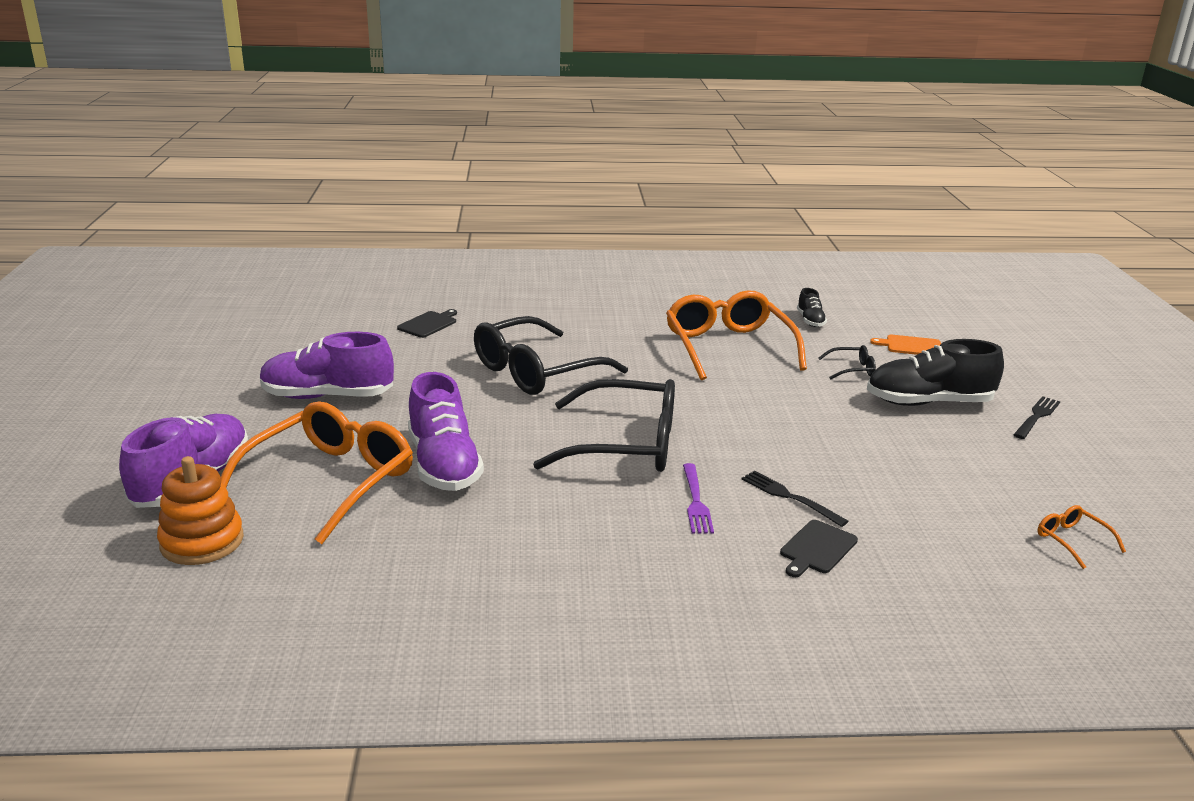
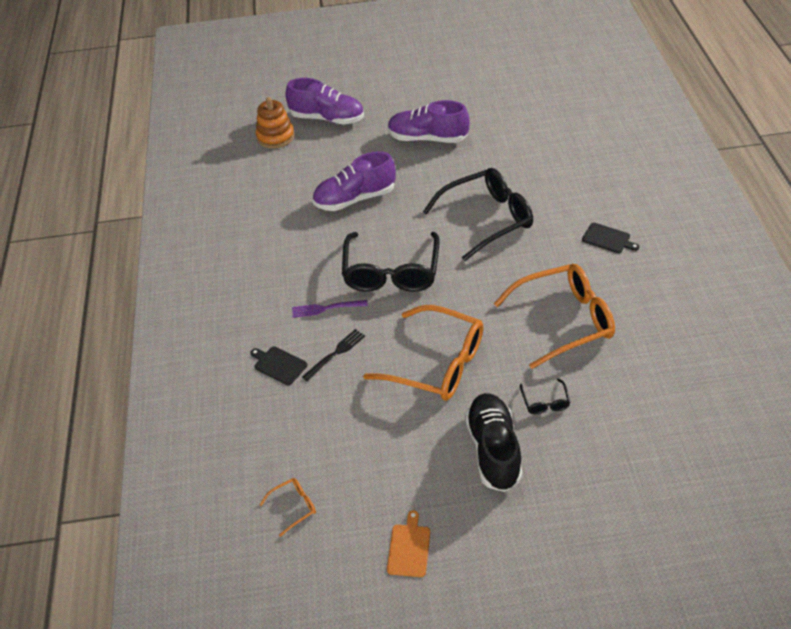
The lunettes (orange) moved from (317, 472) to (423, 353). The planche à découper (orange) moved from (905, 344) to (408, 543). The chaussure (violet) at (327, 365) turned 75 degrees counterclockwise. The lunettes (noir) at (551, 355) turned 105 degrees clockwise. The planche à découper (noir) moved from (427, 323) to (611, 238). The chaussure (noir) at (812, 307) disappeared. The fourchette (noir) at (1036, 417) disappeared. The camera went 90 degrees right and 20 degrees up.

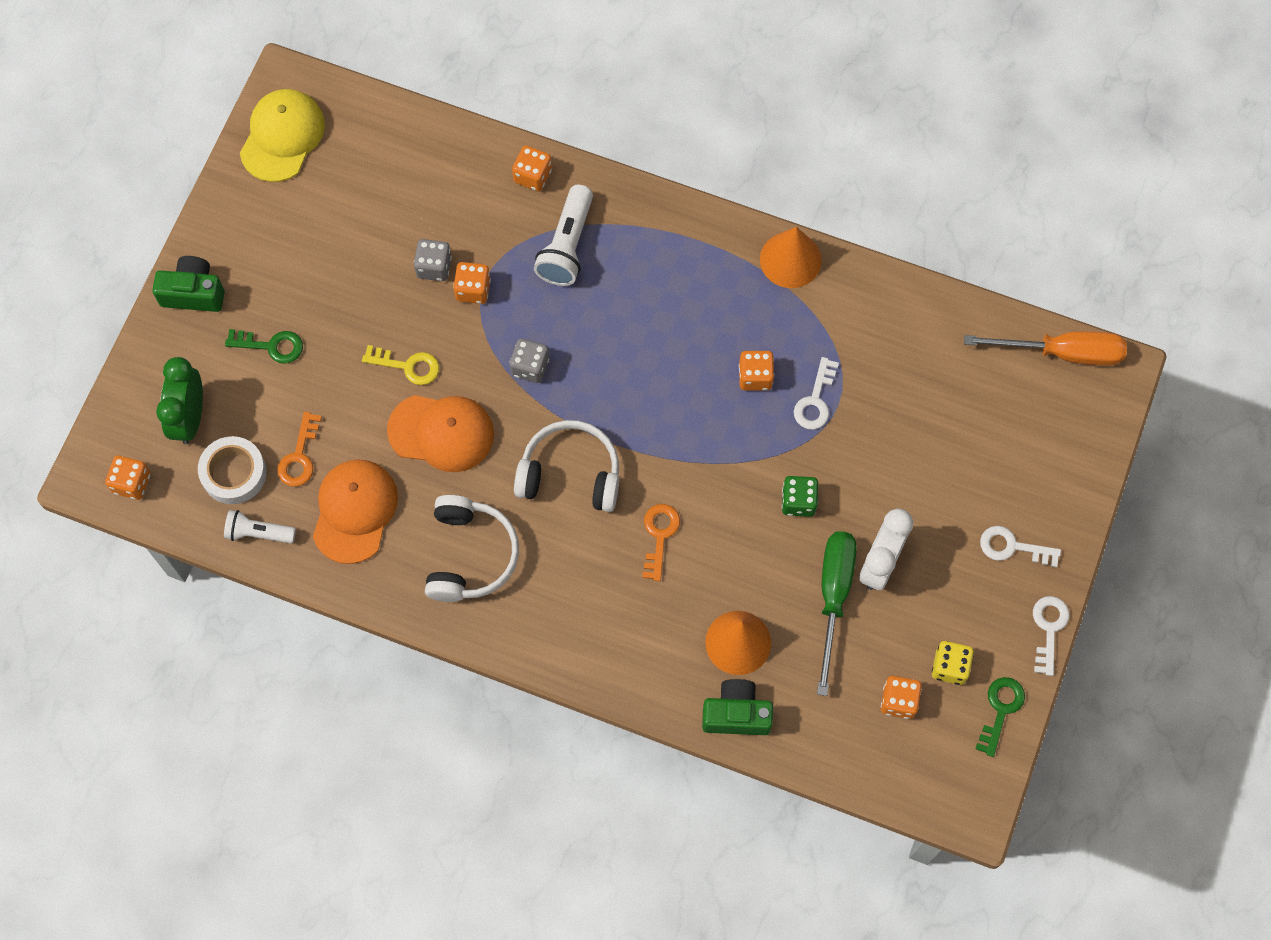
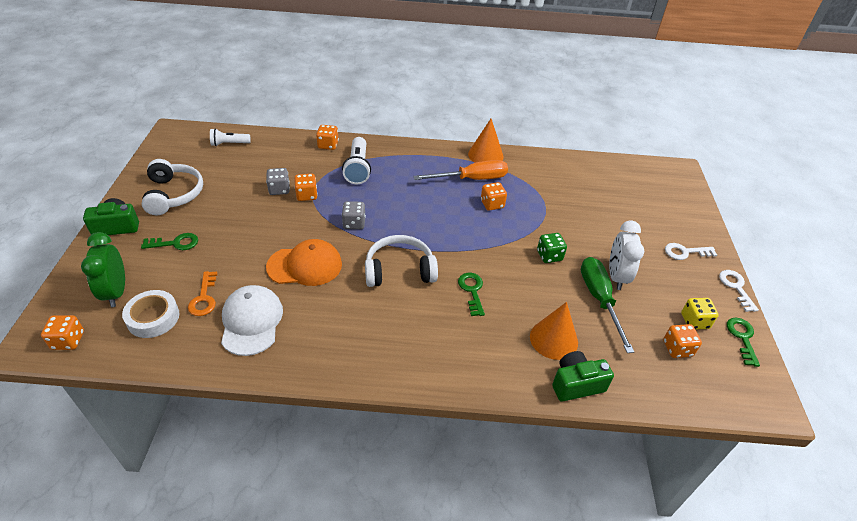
The casque audio (blanc) moved from (472, 548) to (172, 187). The lampe de poche (blanc) moved from (260, 526) to (230, 137). The casquette (orange) at (355, 511) became the casquette (blanc) at (252, 320). The tournevis (orange) moved from (1045, 349) to (460, 170). The clé (orange) at (661, 542) became the clé (vert) at (471, 294). The casquette (jaune) at (282, 135) disappeared. The clé (jaune) at (400, 365) disappeared. The clé (blanc) at (816, 393) disappeared. The camera went 20 degrees left and 25 degrees down.

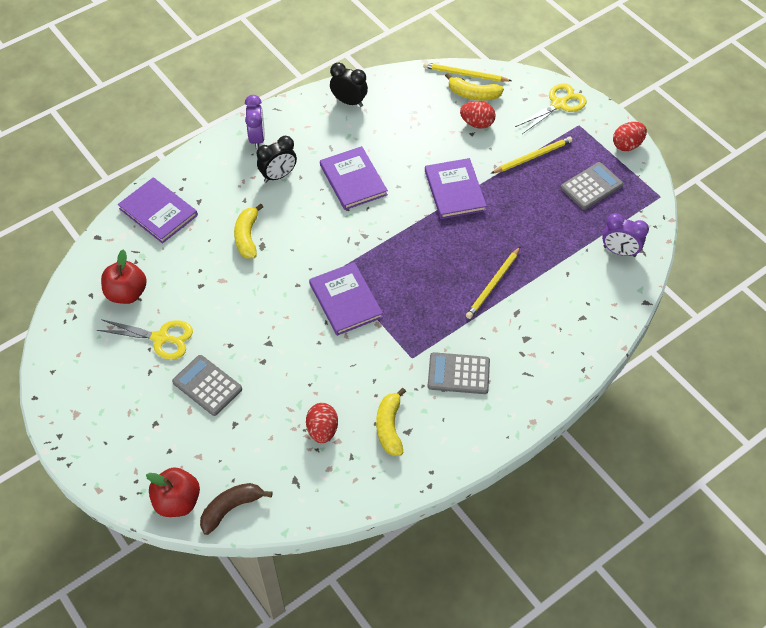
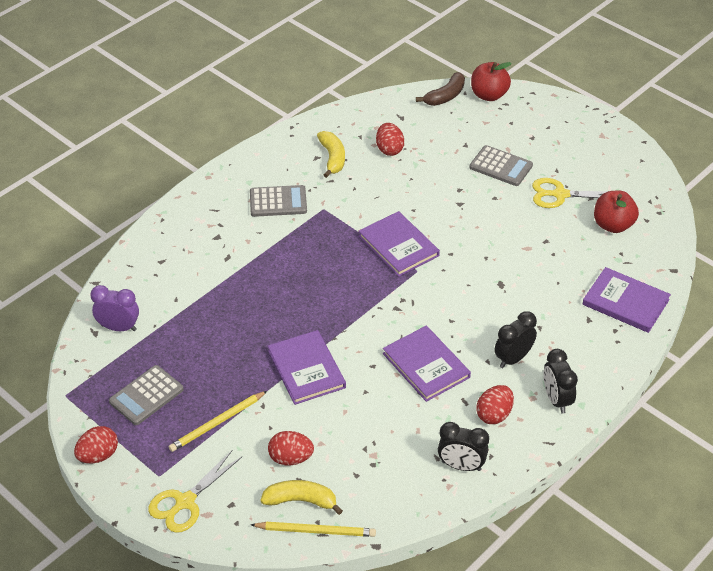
The œuf (rouge) at (495, 404) appeared. The réveil (violet) at (255, 122) became the réveil (noir) at (560, 381). The banane (jaune) at (248, 230) disappeared. The crayon (jaune) at (493, 282) disappeared. The camera went 170 degrees right and 10 degrees down.

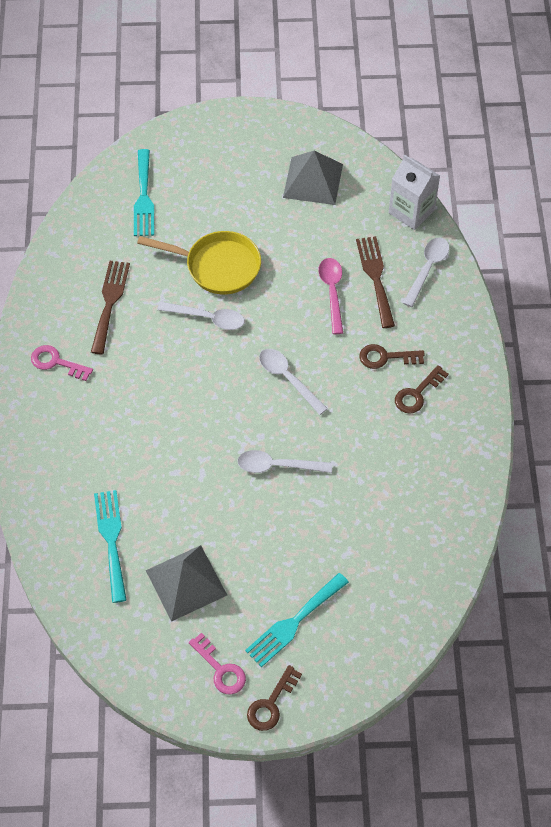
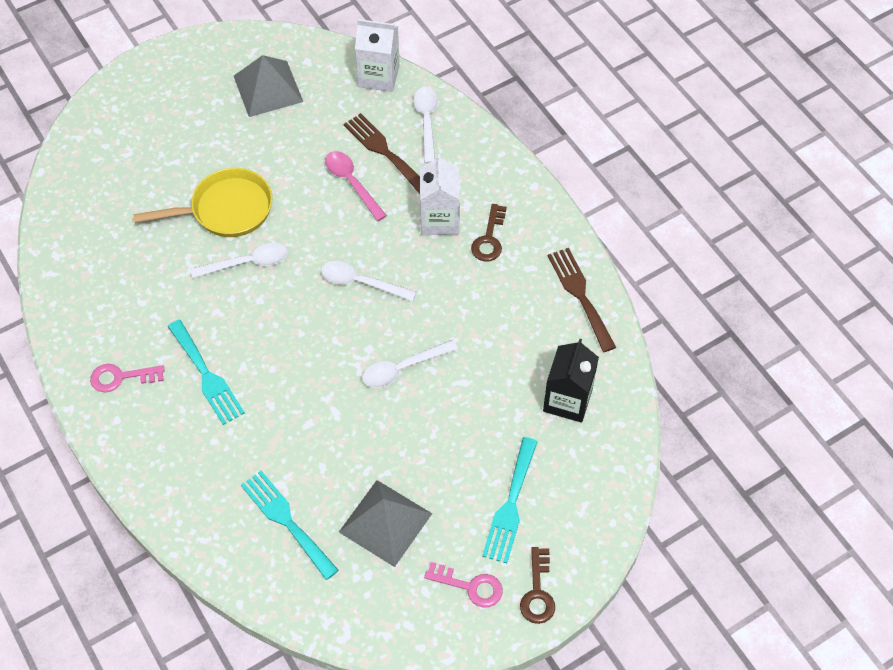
The fourchette (turquoise) moved from (144, 192) to (206, 372). The clé (marron) at (392, 356) was replaced by the brique de lait (blanc) at (440, 194). The brique de lait (noir) at (571, 381) appeared. The fourchette (marron) moved from (110, 307) to (582, 300). The camera went 30 degrees left and 0 degrees up.

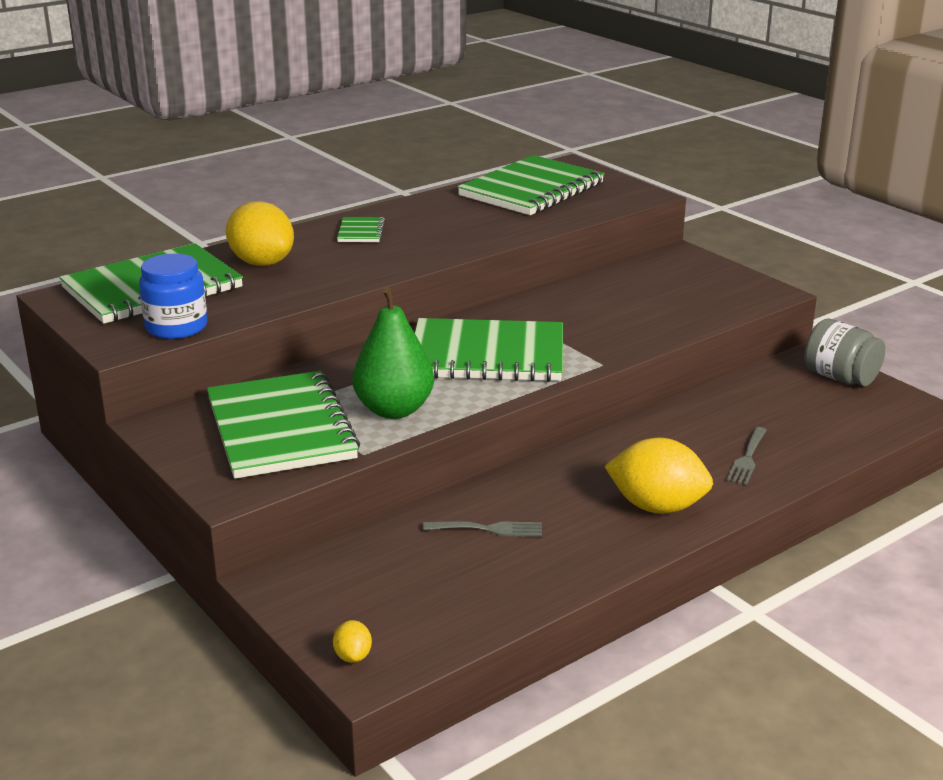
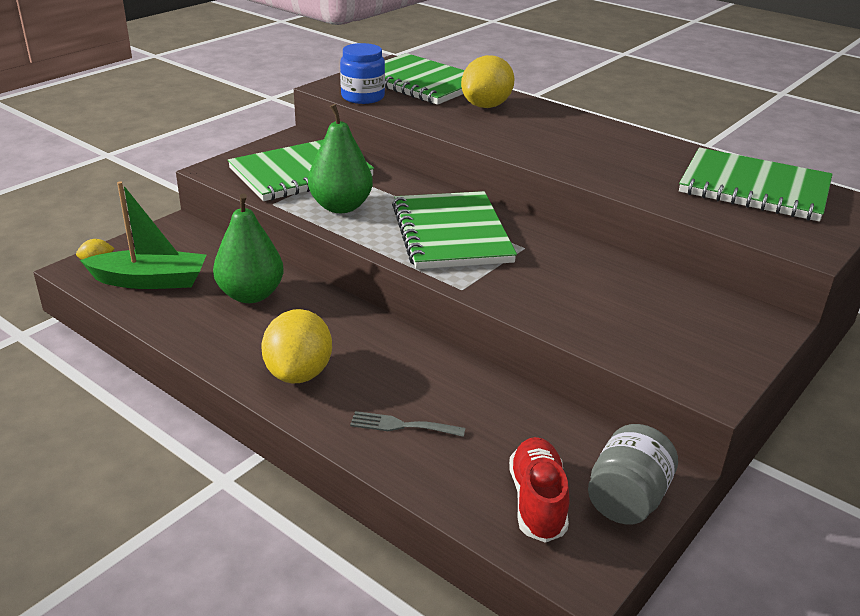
The bateau (vert) at (143, 235) appeared. The fourchette (gris) at (482, 529) was replaced by the poire (vert) at (248, 248). The chaussure (rouge) at (539, 490) appeared. The carnet (vert) at (361, 229) disappeared. The camera went 75 degrees right and 5 degrees up.

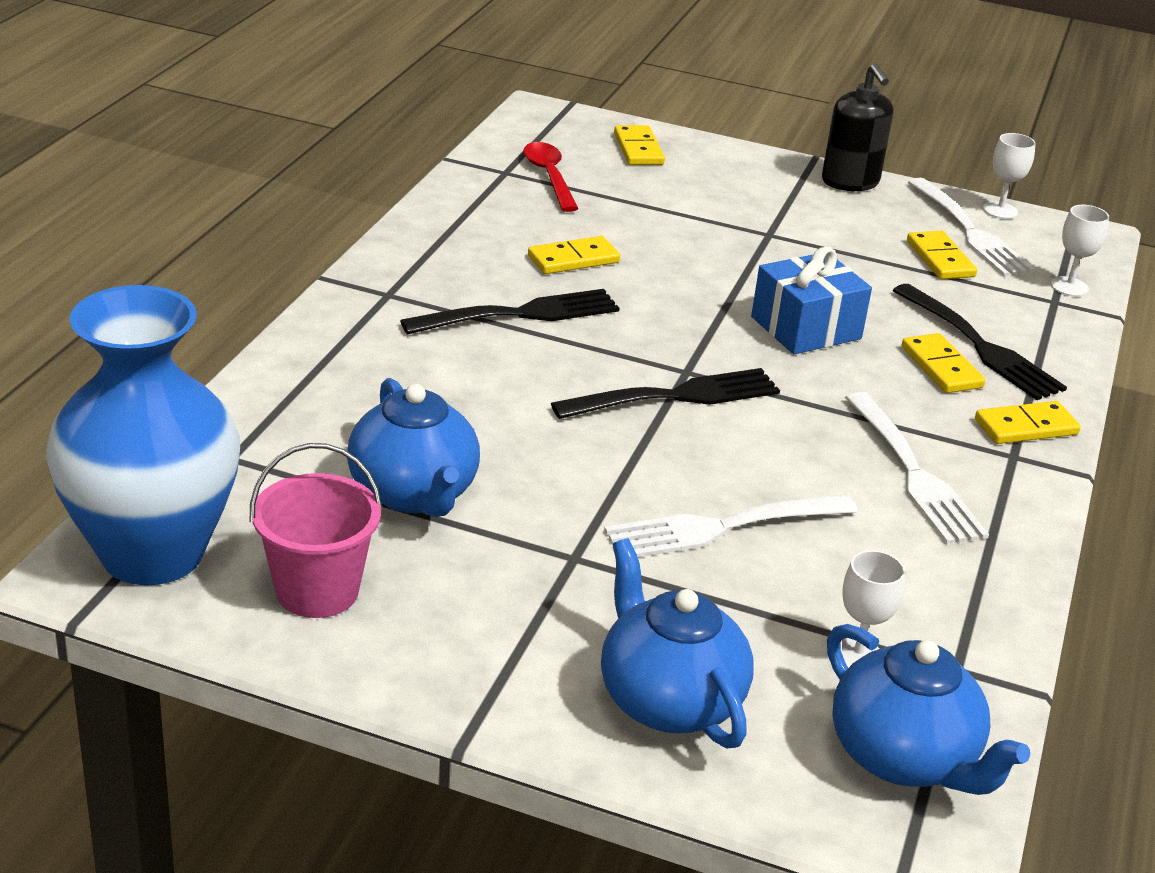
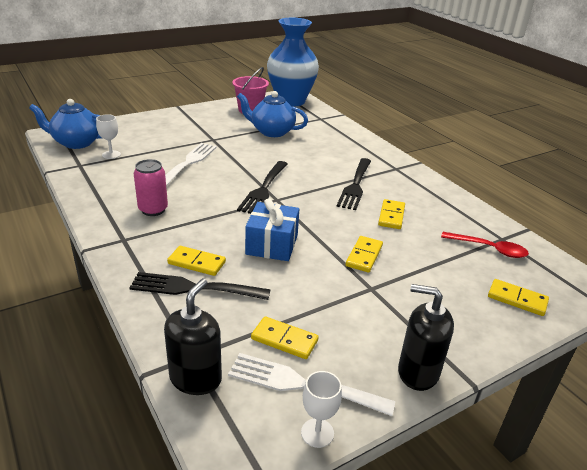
The fourchette (blanc) at (917, 468) was replaced by the canette (rose) at (151, 187). The verre à pied (blanc) at (1080, 250) was replaced by the distributeur de savon (noir) at (193, 337). The domino (jaune) moved from (1028, 422) to (364, 254). The théière (bleu) at (677, 643) disappeared. The camera went 130 degrees right and 0 degrees up.

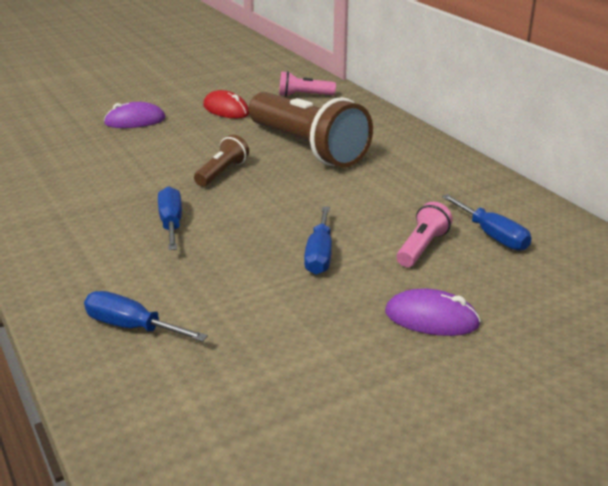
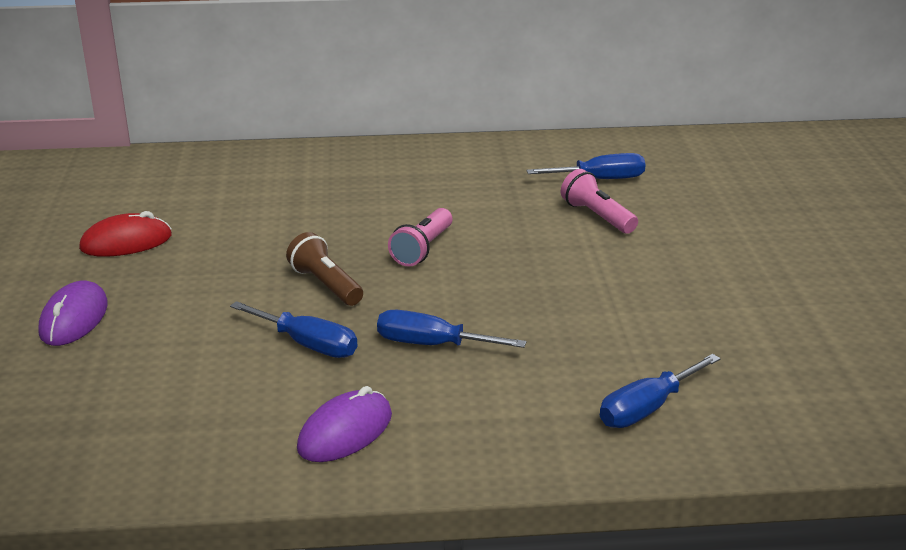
The tournevis (bleu) moved from (318, 240) to (293, 329). The souris (violet) moved from (433, 312) to (344, 424). The lampe de poche (rose) moved from (307, 84) to (420, 237). The lampe de poche (marron) at (311, 129) disappeared. The camera went 65 degrees left and 0 degrees up.

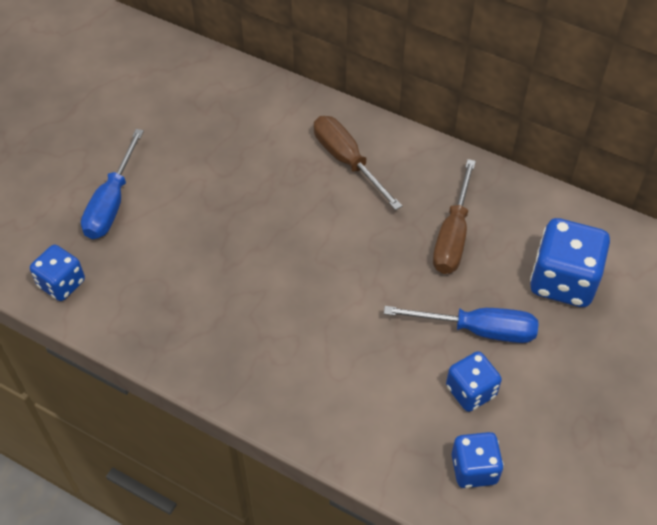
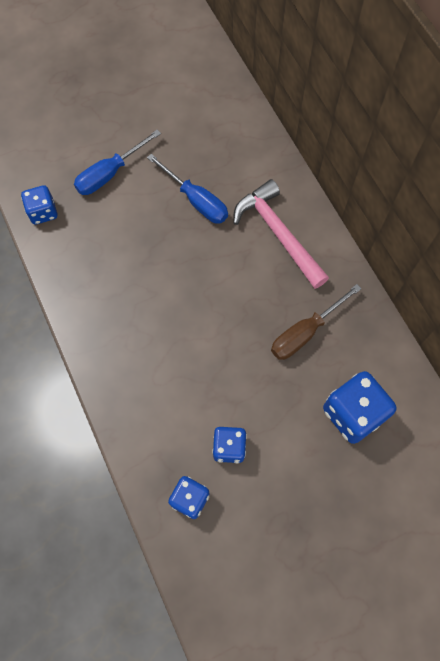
The tournevis (bleu) moved from (461, 324) to (187, 188). The tournevis (marron) at (358, 163) was replaced by the marteau (rose) at (281, 234). The camera went 35 degrees right and 15 degrees up.

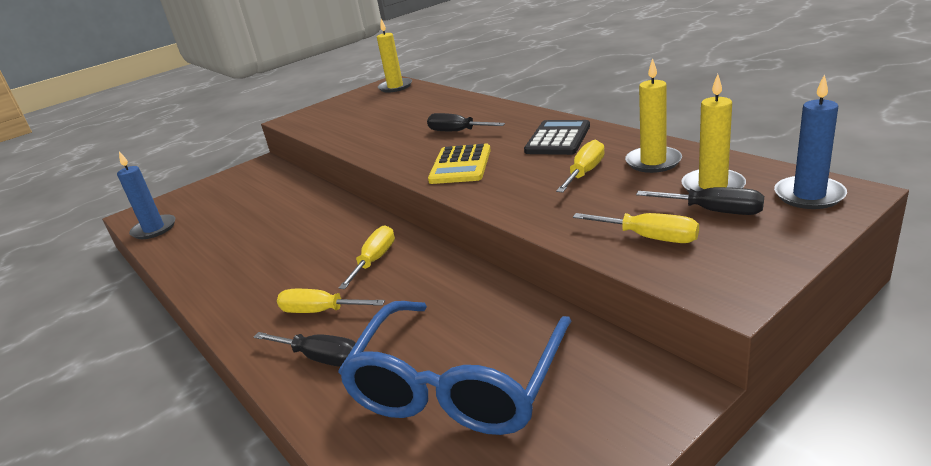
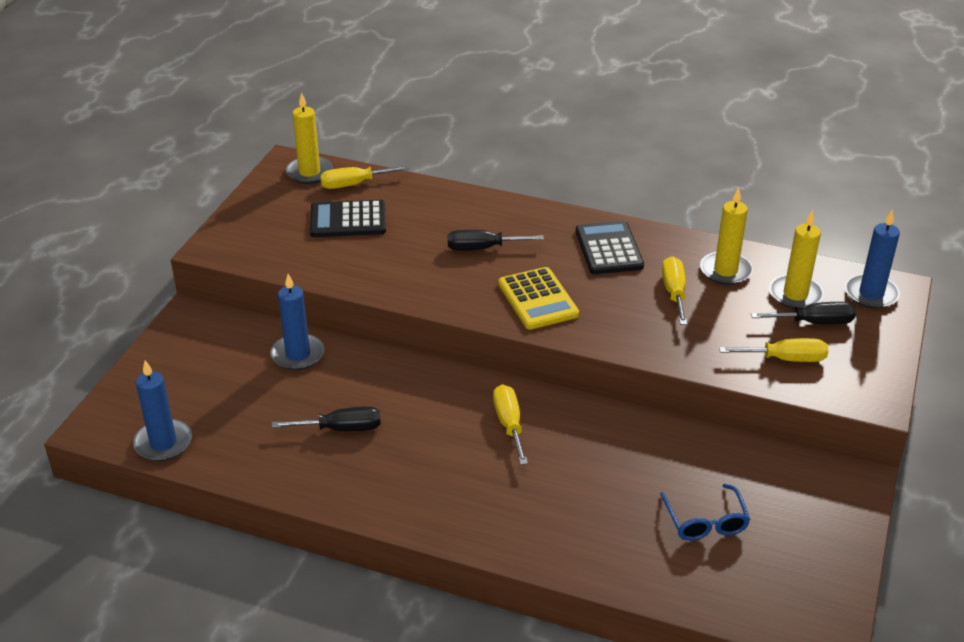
The bougie (bleu) at (297, 322) appeared. The tournevis (noir) moved from (305, 349) to (326, 418). The calculatrice (noir) at (348, 218) appeared. The tournevis (jaune) moved from (331, 301) to (365, 177). The lunettes (bleu) at (455, 368) changed to 0.46 times the size. The camera went 35 degrees left and 10 degrees up.

